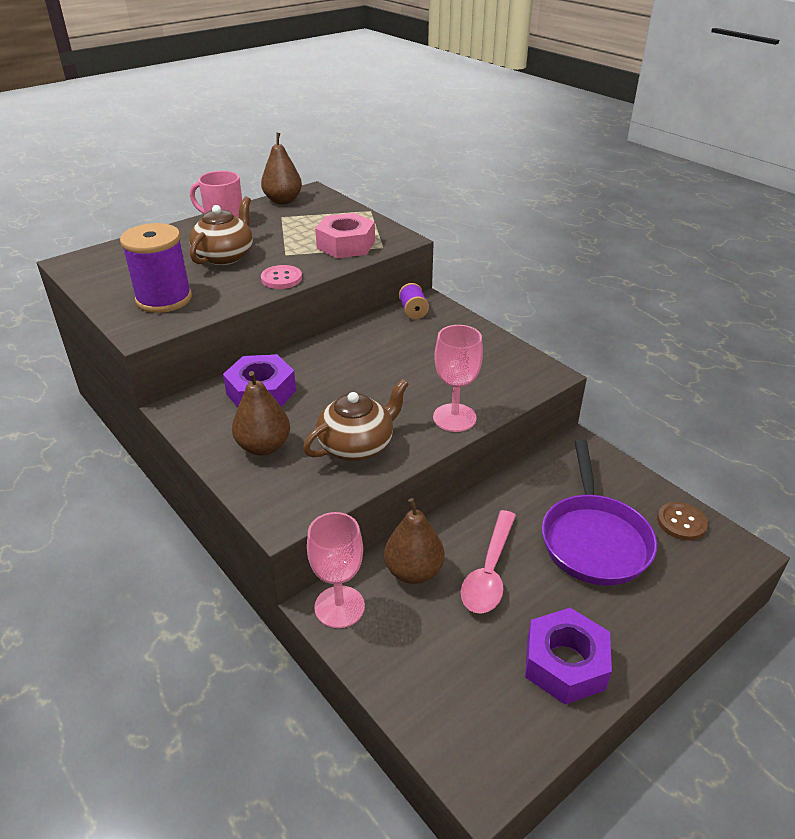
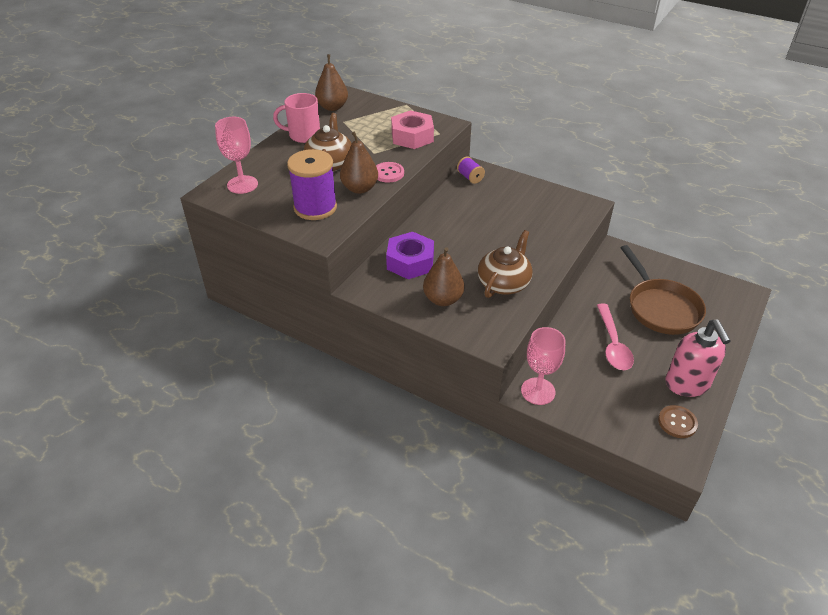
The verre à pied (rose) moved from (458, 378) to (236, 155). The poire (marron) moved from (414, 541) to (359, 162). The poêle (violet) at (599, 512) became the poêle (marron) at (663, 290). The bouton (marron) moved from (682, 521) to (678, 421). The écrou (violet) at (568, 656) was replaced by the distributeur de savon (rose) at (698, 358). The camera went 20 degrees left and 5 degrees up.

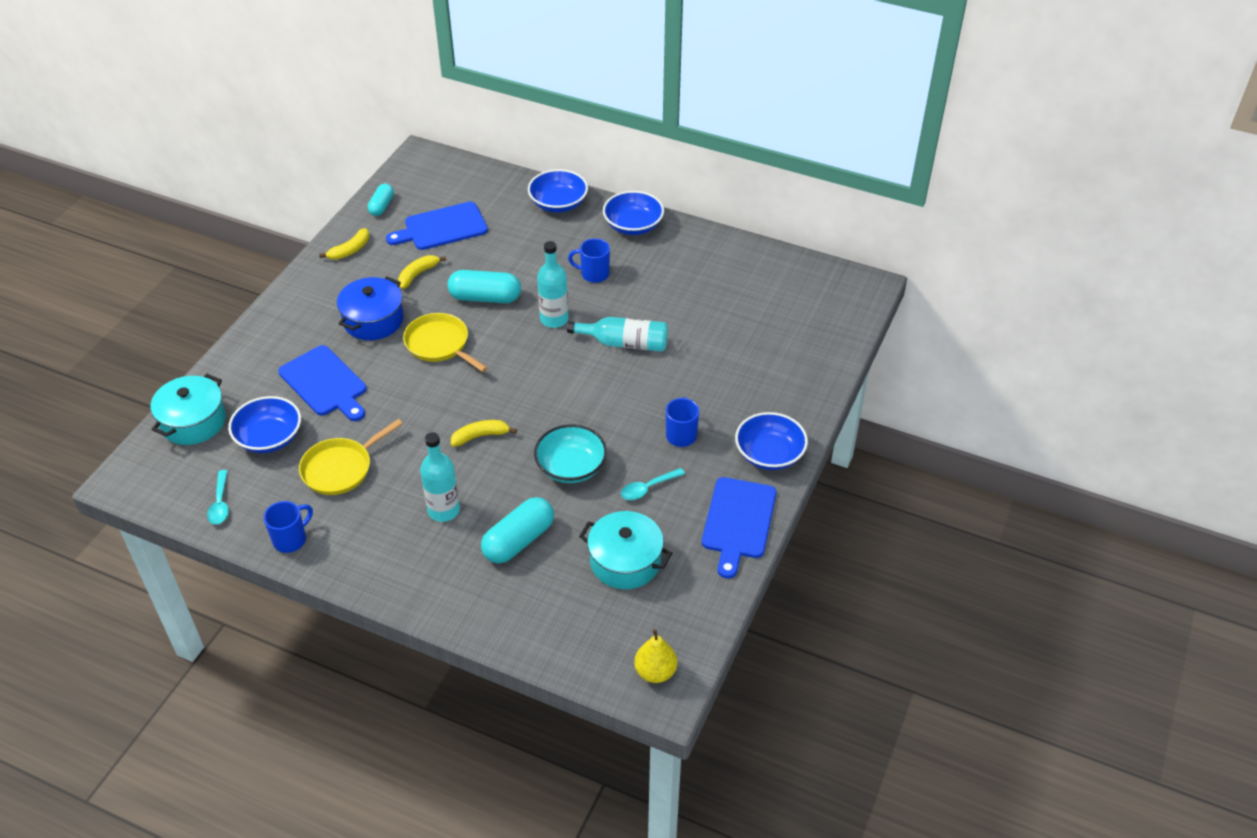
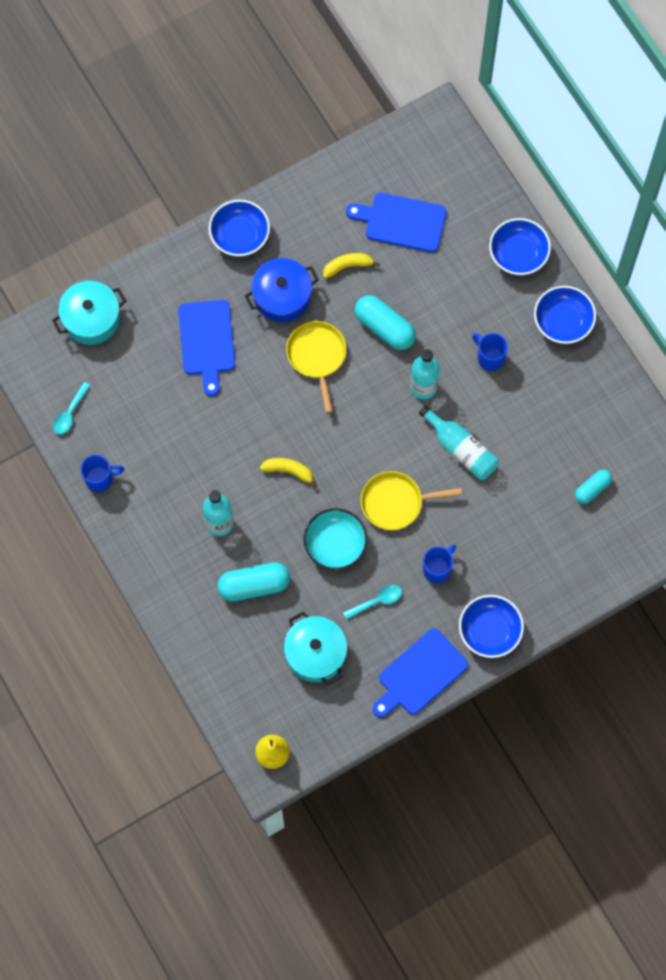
The bol (bleu) moved from (264, 424) to (239, 228). The cuillère (turquoise) at (653, 484) turned 150 degrees clockwise. The poêle (jaune) moved from (351, 457) to (411, 500). The gélule (turquoise) moved from (381, 199) to (593, 486). The banane (jaune) at (344, 244) disappeared. The camera went 35 degrees right and 25 degrees up.

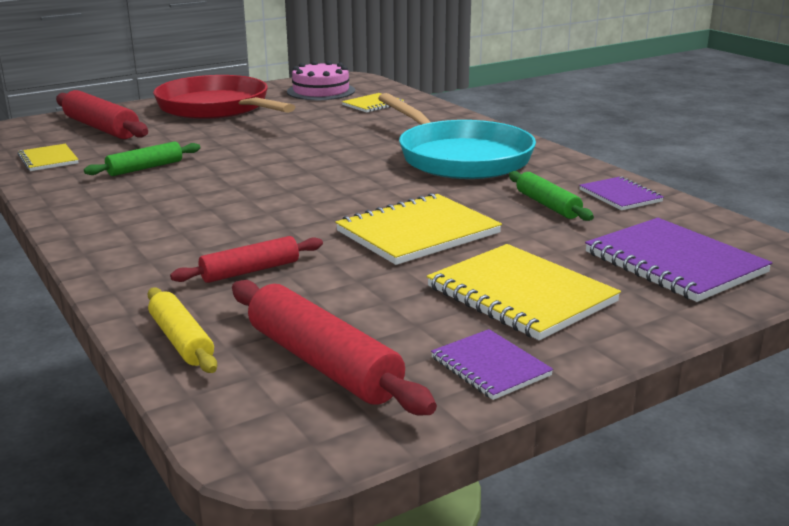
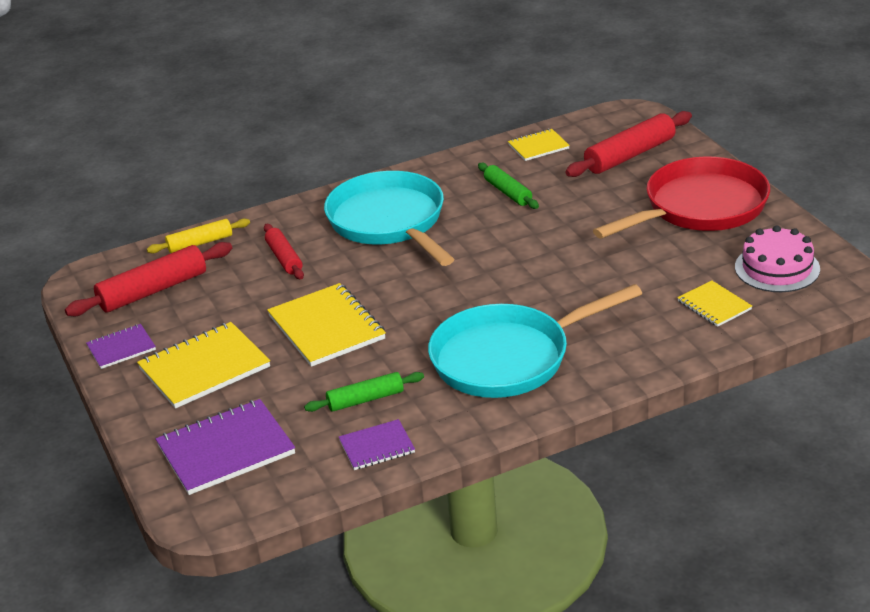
The poêle (turquoise) at (389, 218) appeared. The camera went 100 degrees right and 10 degrees up.

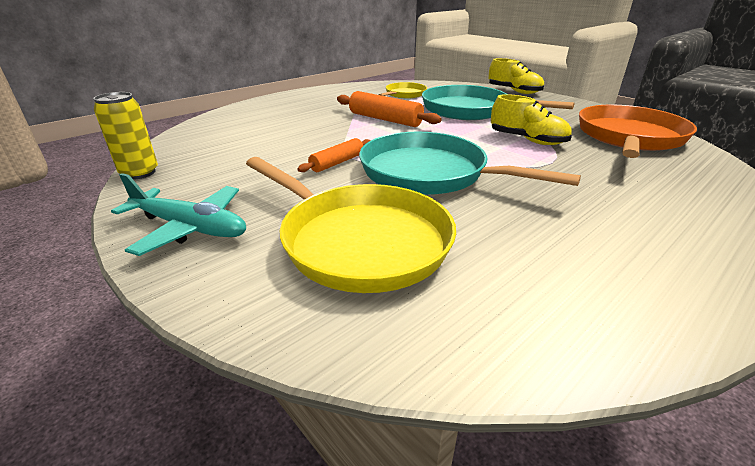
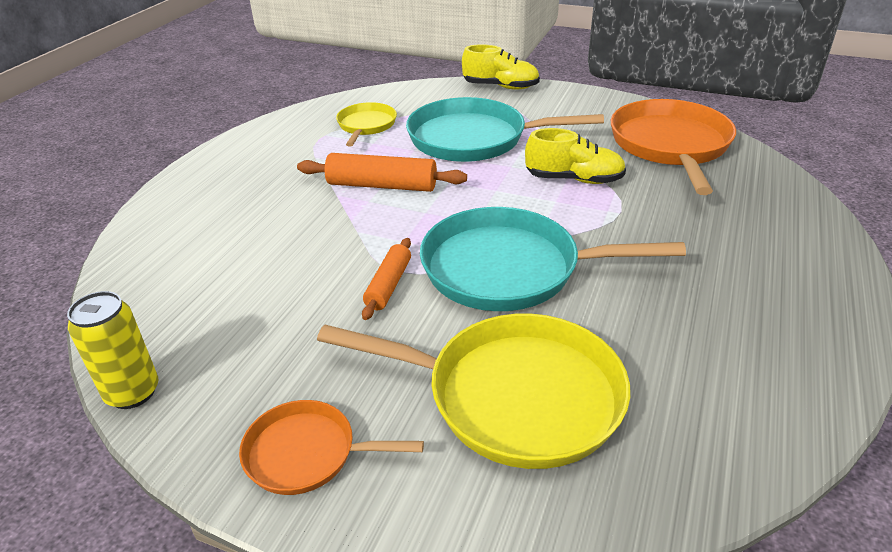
The avion (turquoise) at (178, 214) was replaced by the poêle (orange) at (331, 447). The camera went 25 degrees left and 5 degrees up.

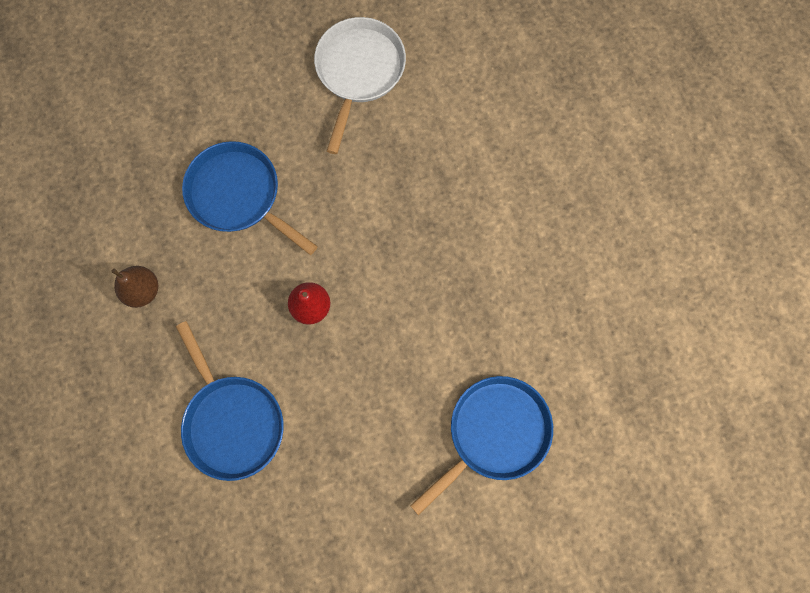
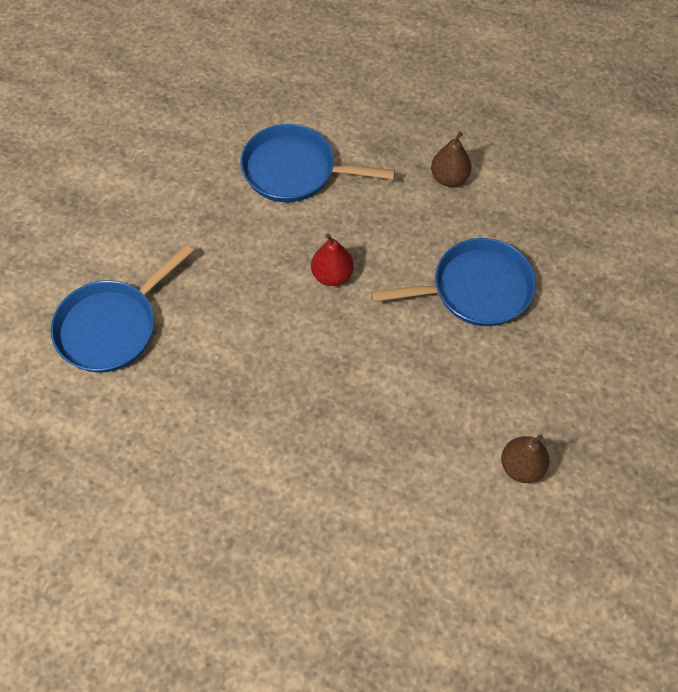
The poêle (bleu) at (481, 445) turned 45 degrees clockwise. The poêle (blanc) at (360, 85) was replaced by the poire (marron) at (525, 458). The camera went 130 degrees right and 15 degrees down.

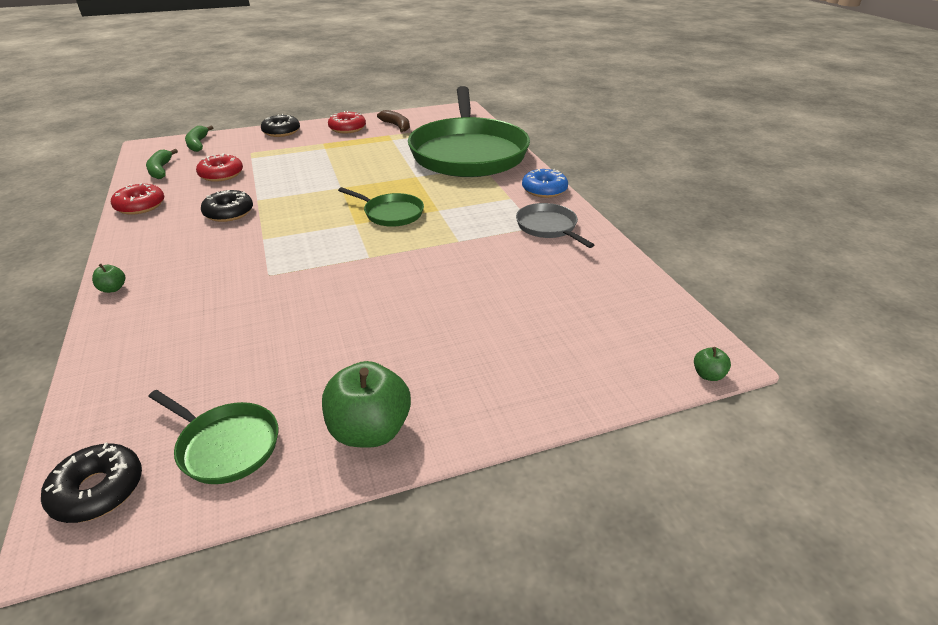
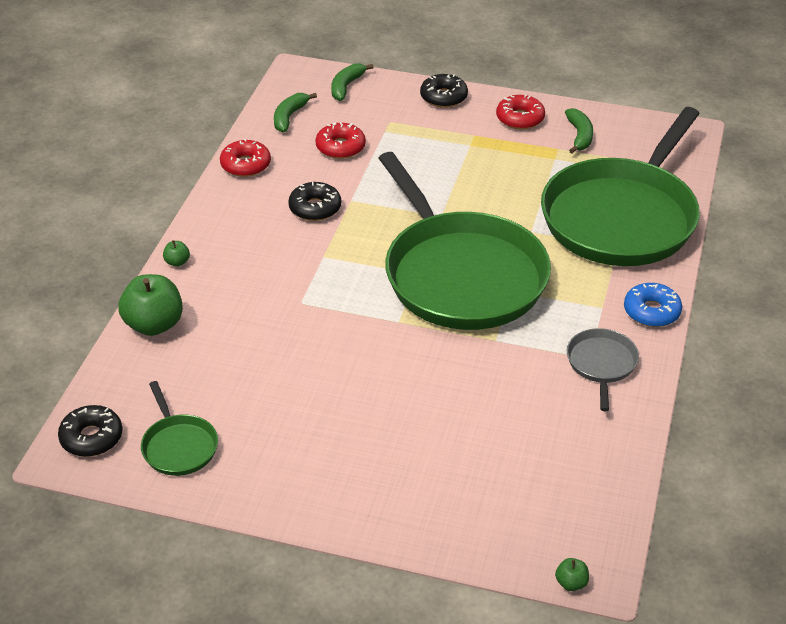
The pomme (vert) moved from (366, 404) to (150, 305). The poêle (vert) at (381, 207) changed to 2.42 times the size. The banane (marron) at (393, 121) became the banane (vert) at (579, 130). The camera went 35 degrees right and 5 degrees up.

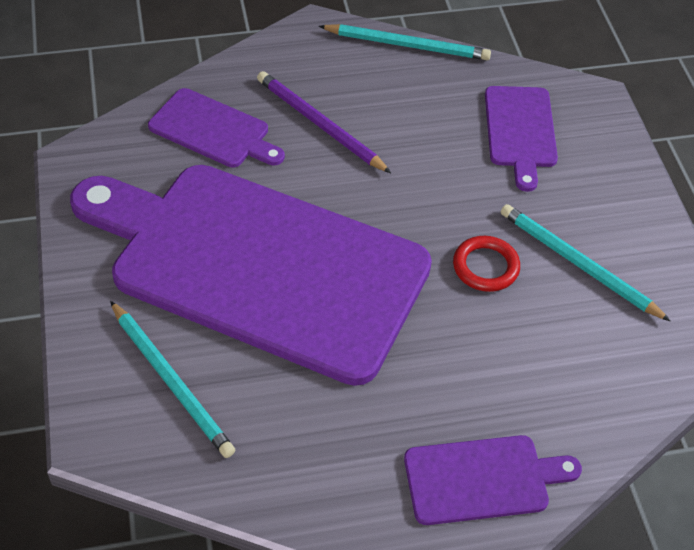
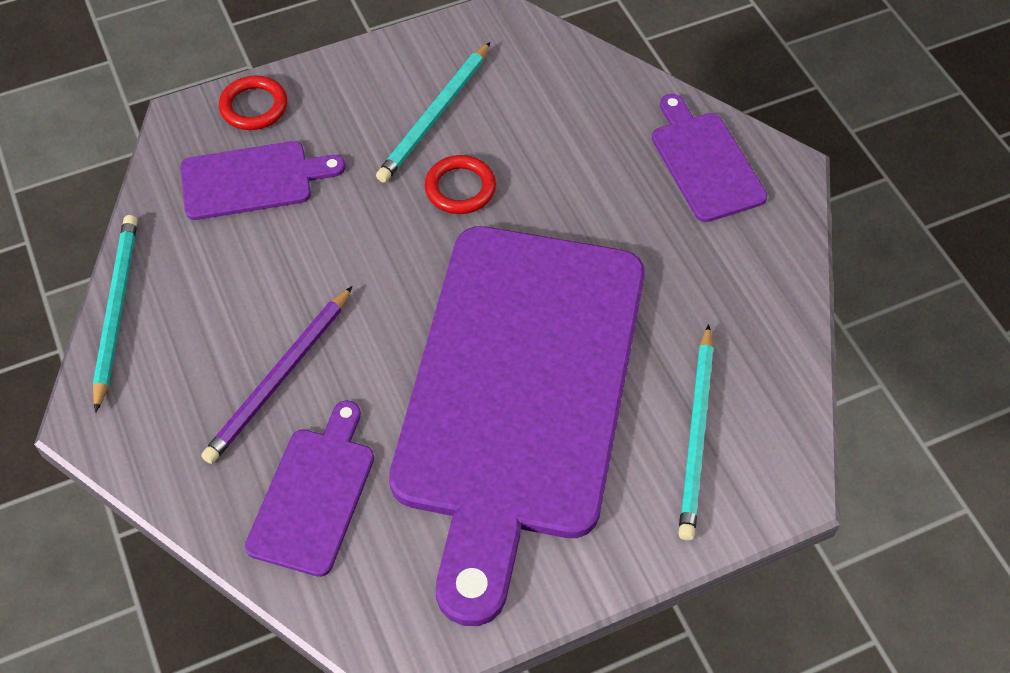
The anneau (rouge) at (253, 102) appeared. The crayon (turquoise) at (172, 379) turned 150 degrees clockwise. The camera went 100 degrees left and 5 degrees up.

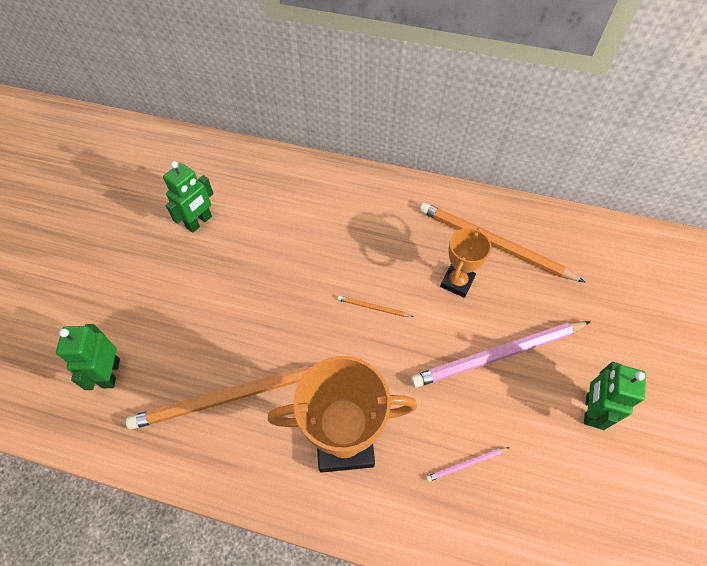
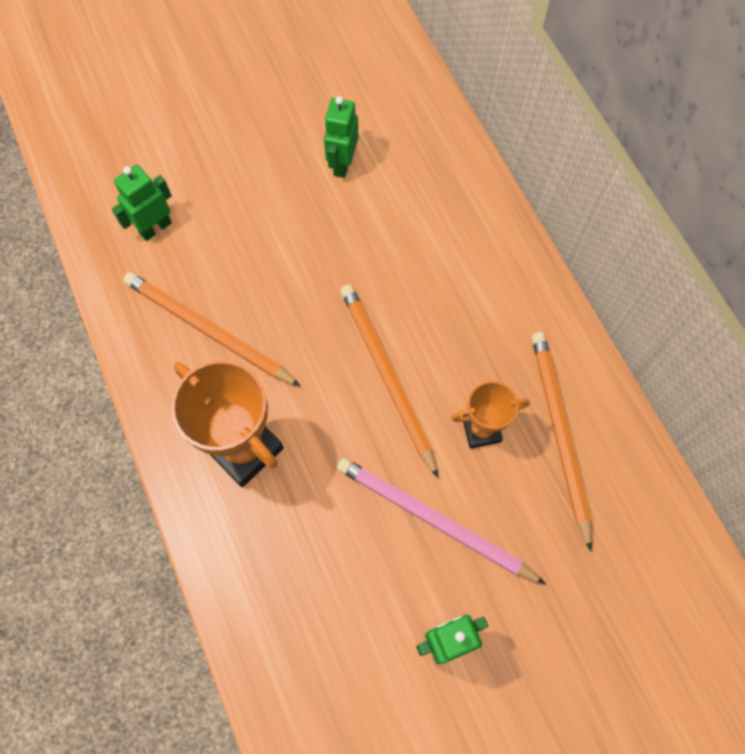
The robot (vert) at (188, 197) turned 105 degrees clockwise. The crayon (orange) at (375, 306) changed to 2.40 times the size. The crayon (rose) at (468, 464) disappeared. The camera went 50 degrees right and 10 degrees up.

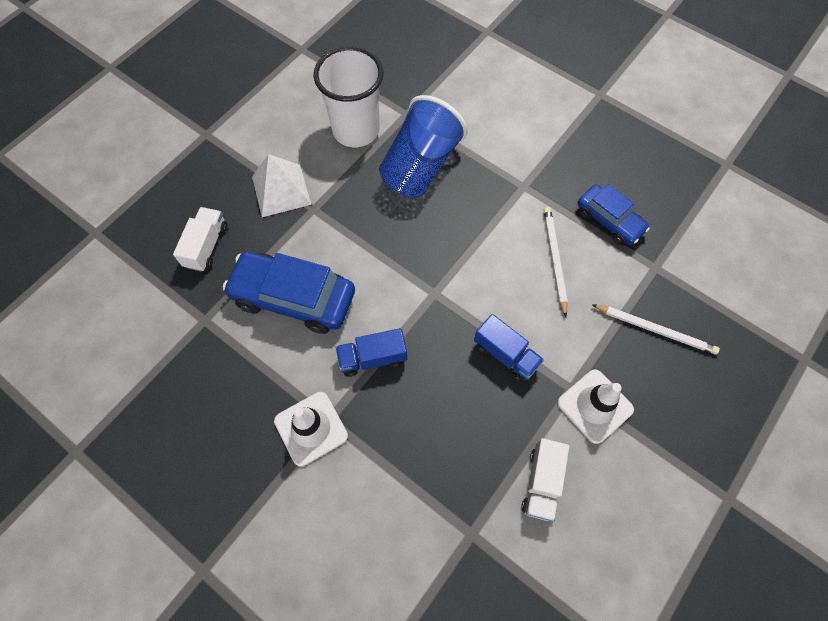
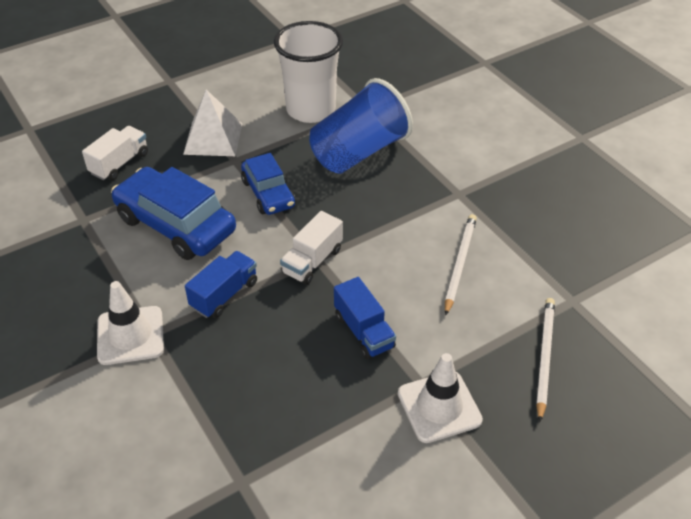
The camion (bleu) at (371, 352) turned 120 degrees clockwise. The voiture (bleu) moved from (614, 215) to (268, 184). The camion (blanc) moved from (545, 480) to (311, 248). The crayon (blanc) at (656, 329) turned 120 degrees counterclockwise. The camera went 20 degrees right and 20 degrees down.

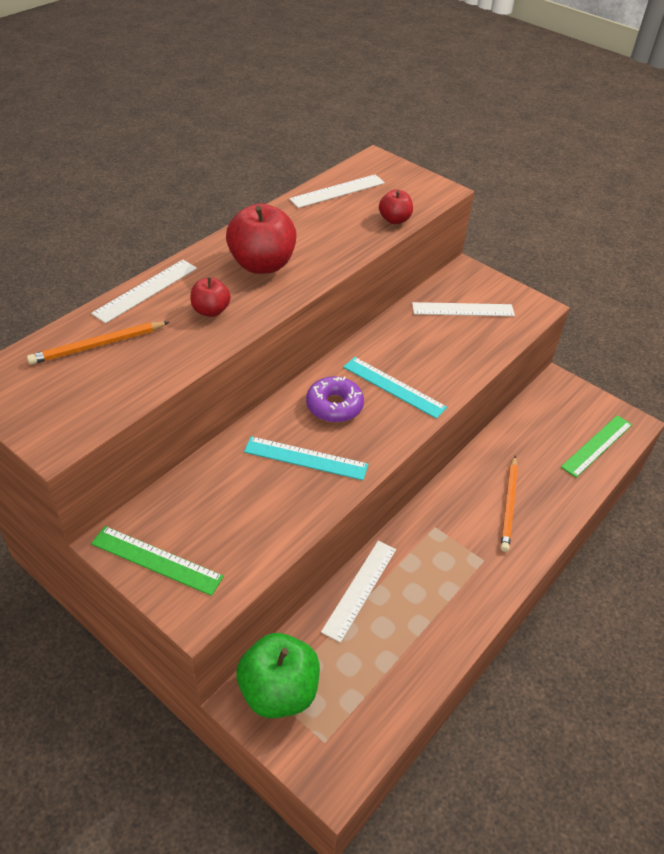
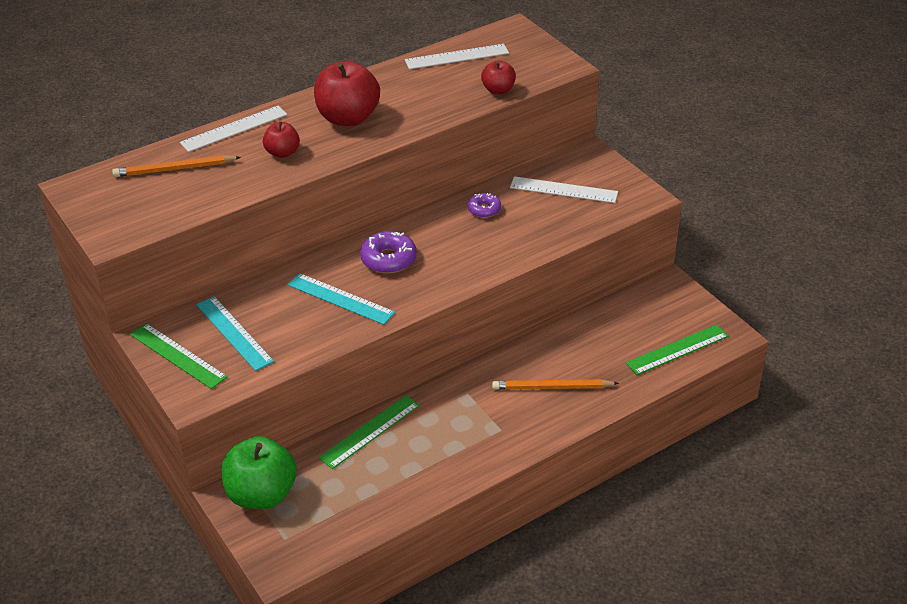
The règle (turquoise) moved from (395, 388) to (235, 333). The règle (blanc) at (358, 592) became the règle (vert) at (369, 432). The beignet (violet) at (484, 205) appeared. The crayon (orange) at (509, 504) turned 60 degrees clockwise. The camera went 20 degrees right and 5 degrees down.

